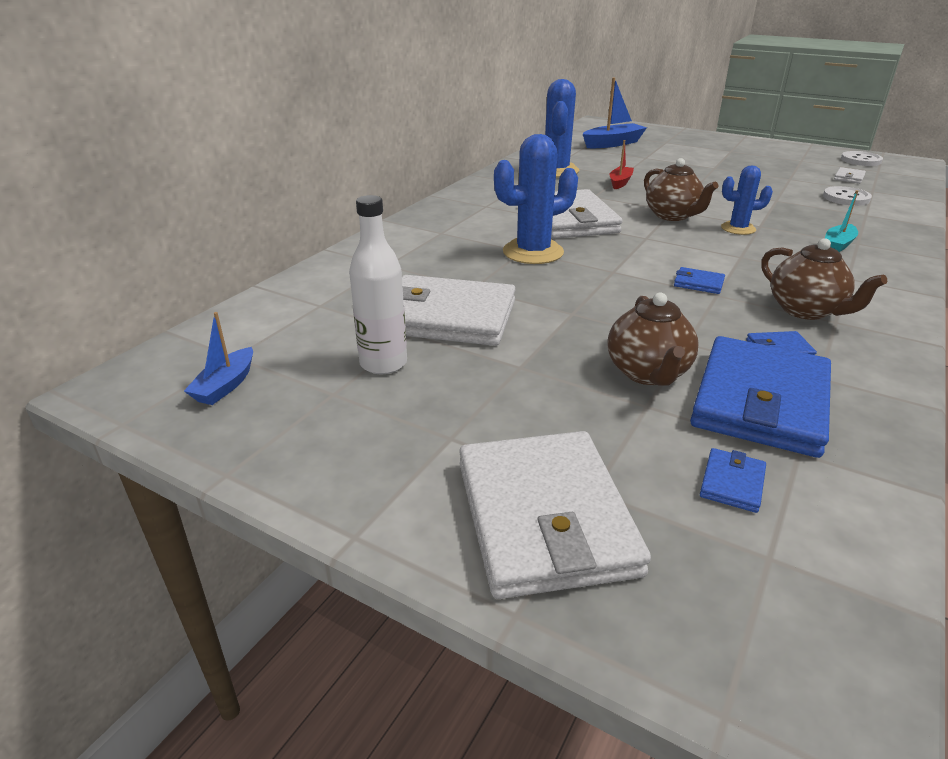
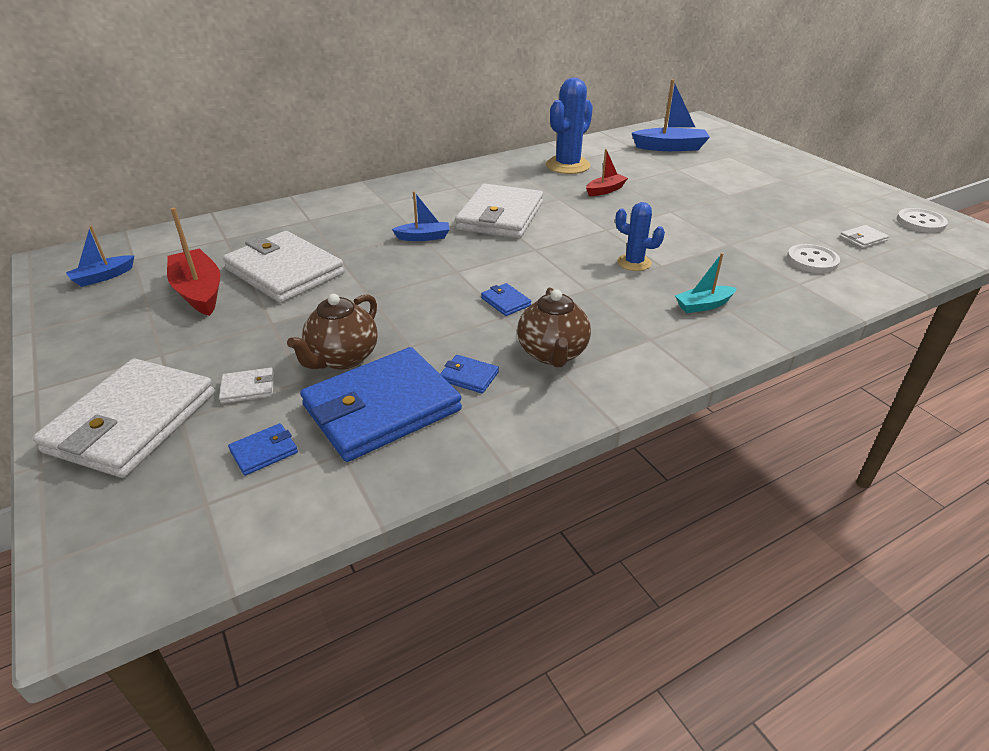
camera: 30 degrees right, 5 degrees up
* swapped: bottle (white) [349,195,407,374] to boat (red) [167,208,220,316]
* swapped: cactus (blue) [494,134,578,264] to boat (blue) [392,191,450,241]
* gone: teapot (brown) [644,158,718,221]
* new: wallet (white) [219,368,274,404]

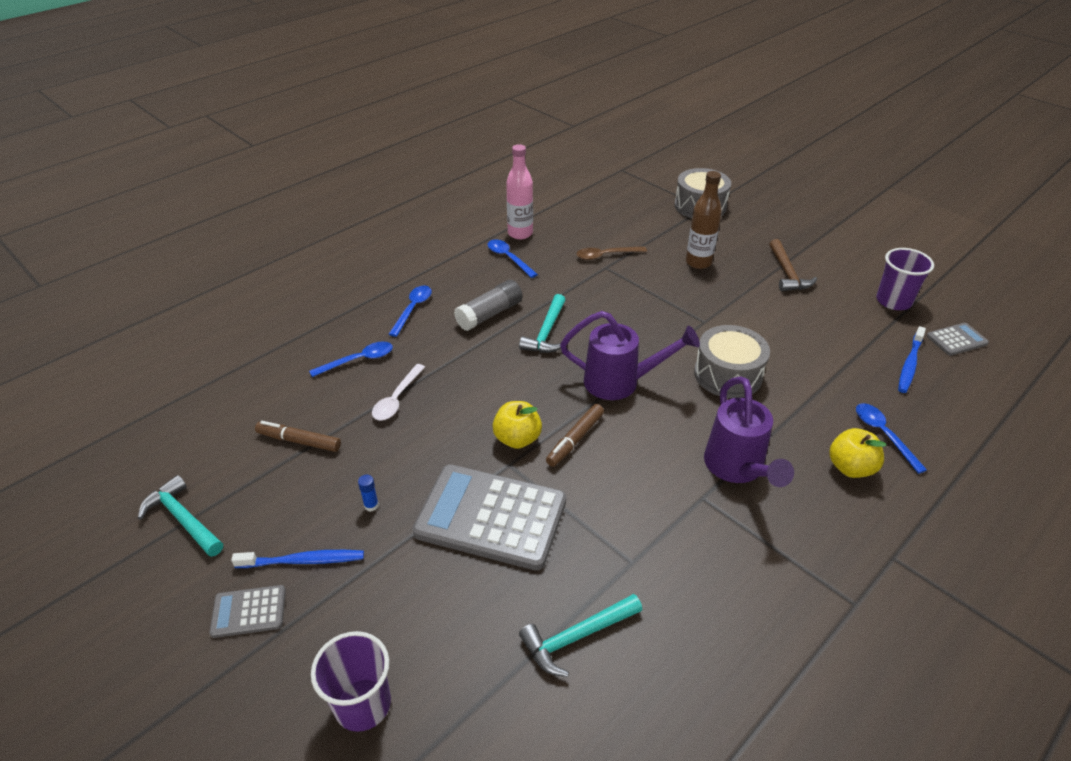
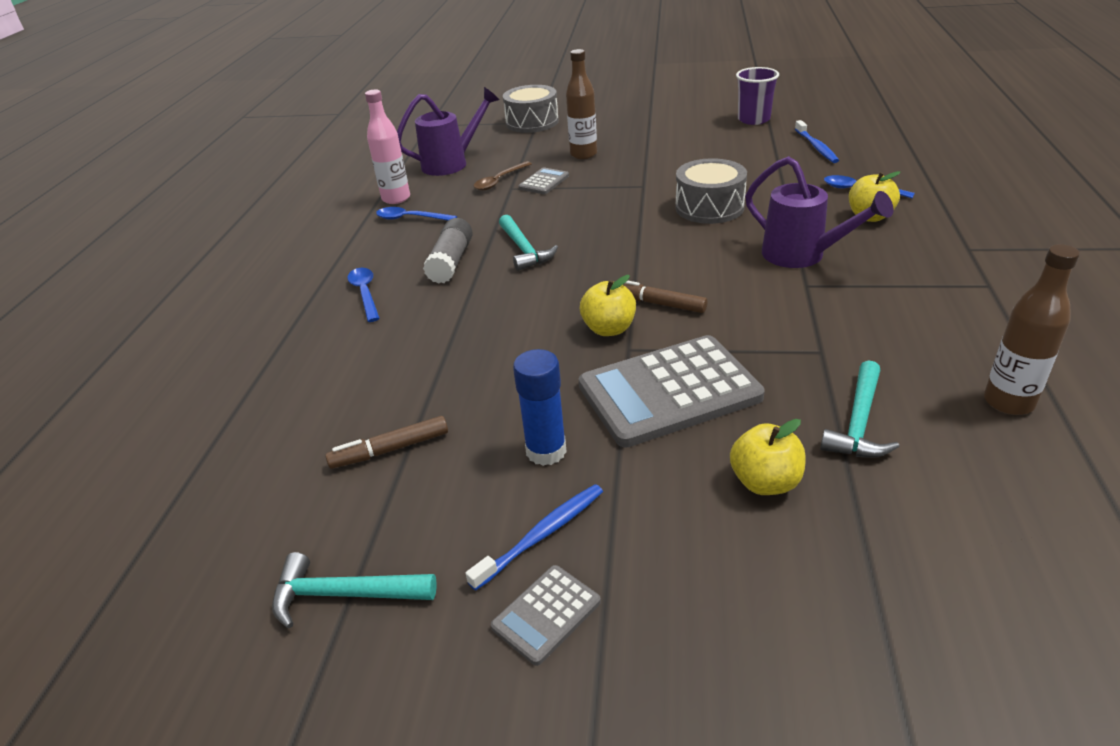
camera: 35 degrees left, 5 degrees down
* gone: spoon (blue) [309,341,393,377]
* gone: cup (purple) [311,631,391,732]
* scaled: glue stick (blue) [358,475,379,512] = [513,349,567,466] x2.21
* gone: spoon (white) [372,364,425,420]
* rotated: marker (brown) [546,404,604,467] = [614,280,707,313] 120 degrees clockwise
* shifted: watering can (purple) [560,311,700,400] to [397,87,499,176]
* gone: hammer (brown) [769,239,817,291]
* shifted: calculator (grey) [927,323,989,356] to [519,167,569,194]
* new: apple (yellow) [730,419,806,495]
* new: bottle (brown) [984,244,1080,415]

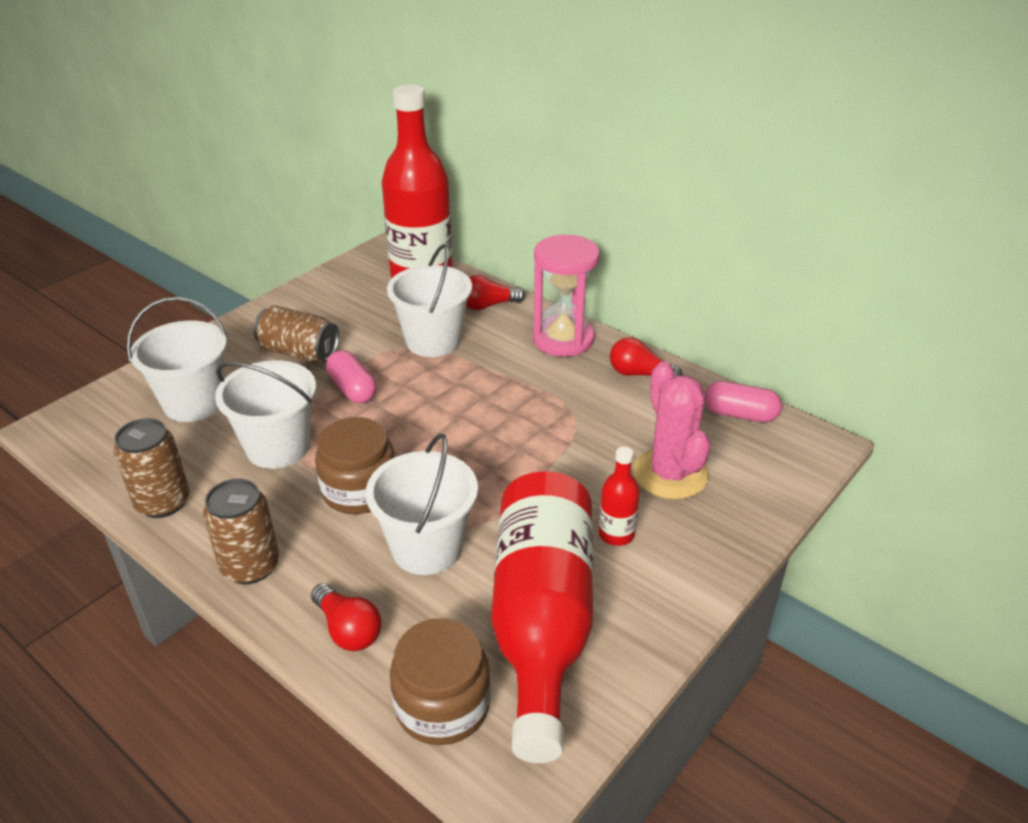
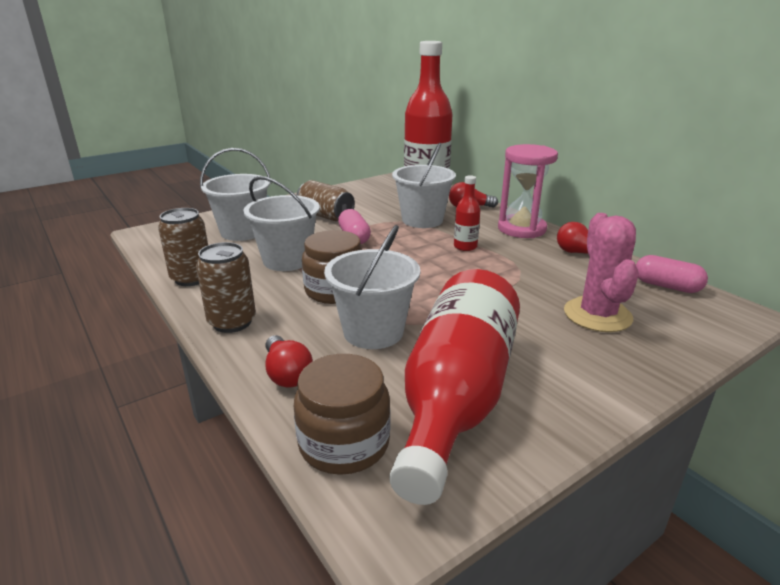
camera: 15 degrees right, 10 degrees down
* shifted: bottle (red) [599,447,640,546] to [454,175,480,251]

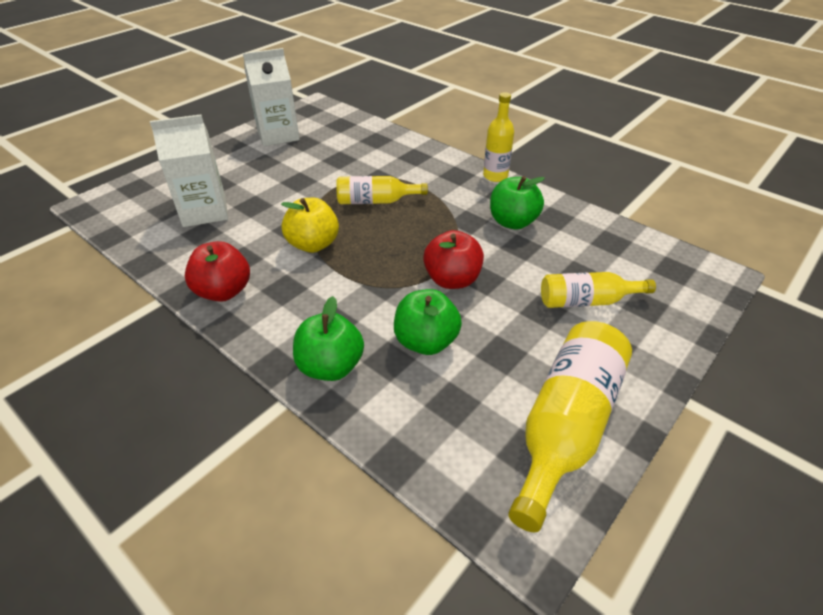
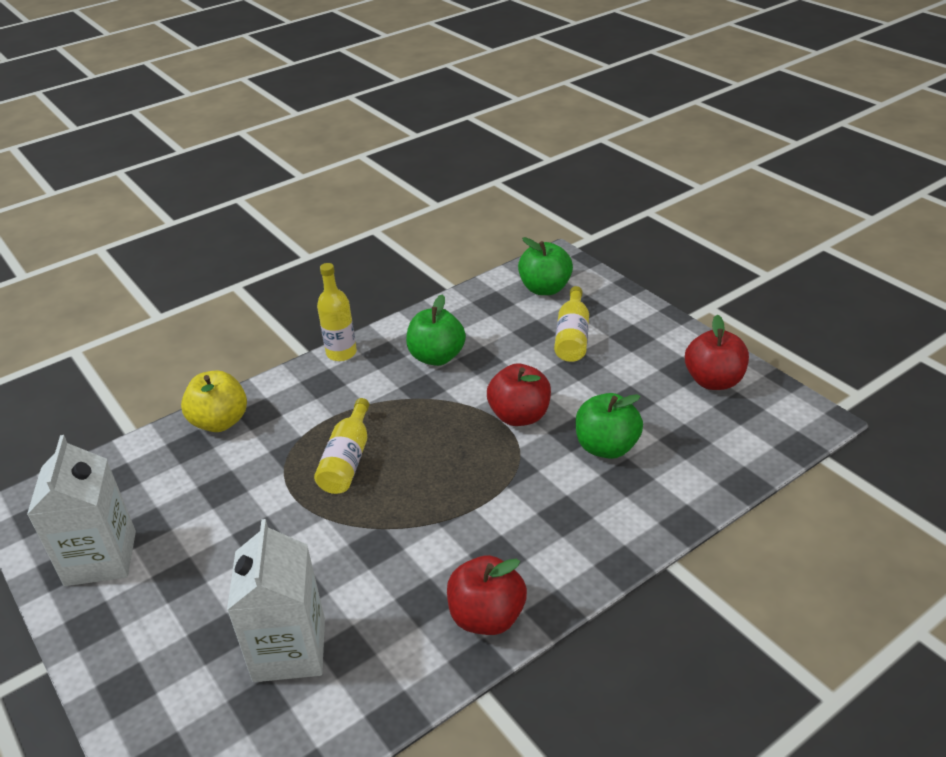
camera: 75 degrees left, 5 degrees down
* shifted: apple (yellow) [281,198,339,253] to [181,370,247,432]
* shifted: apple (green) [293,296,364,381] to [518,237,573,295]
* swapped: bottle (yellow) [508,321,632,532] to apple (red) [685,315,749,390]

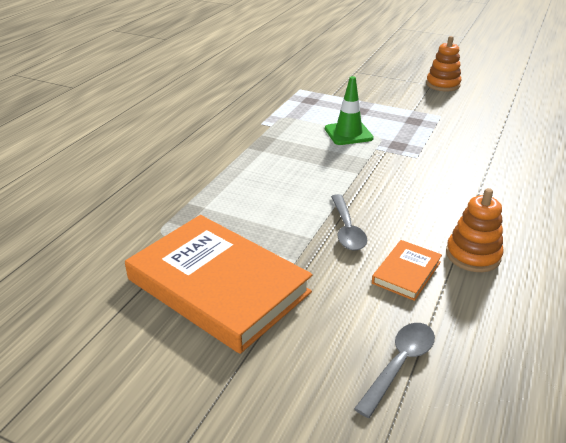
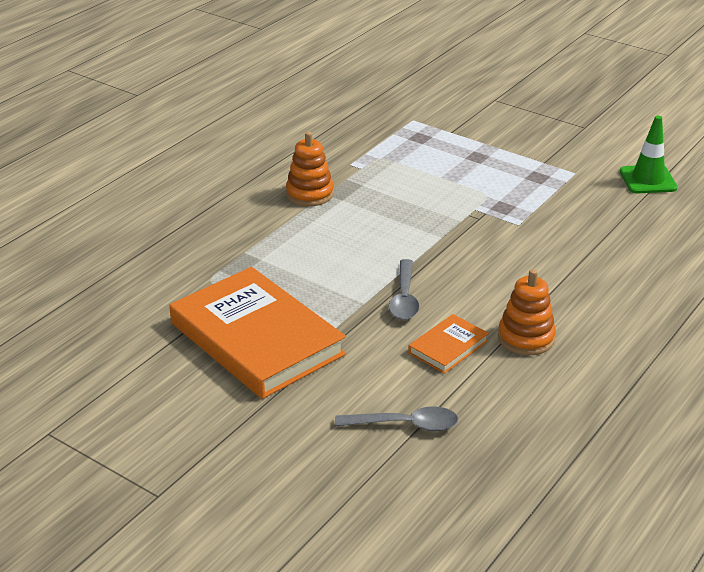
camera: 10 degrees right, 0 degrees up
* shifted: traffic cone (green) [325,76,374,145] to [620,116,678,193]
* rotated: spoon (grey) [354,323,435,418] = [335,406,458,431] 45 degrees clockwise
* shifted: stacking toy (orange) [426,36,461,91] to [286,132,334,206]

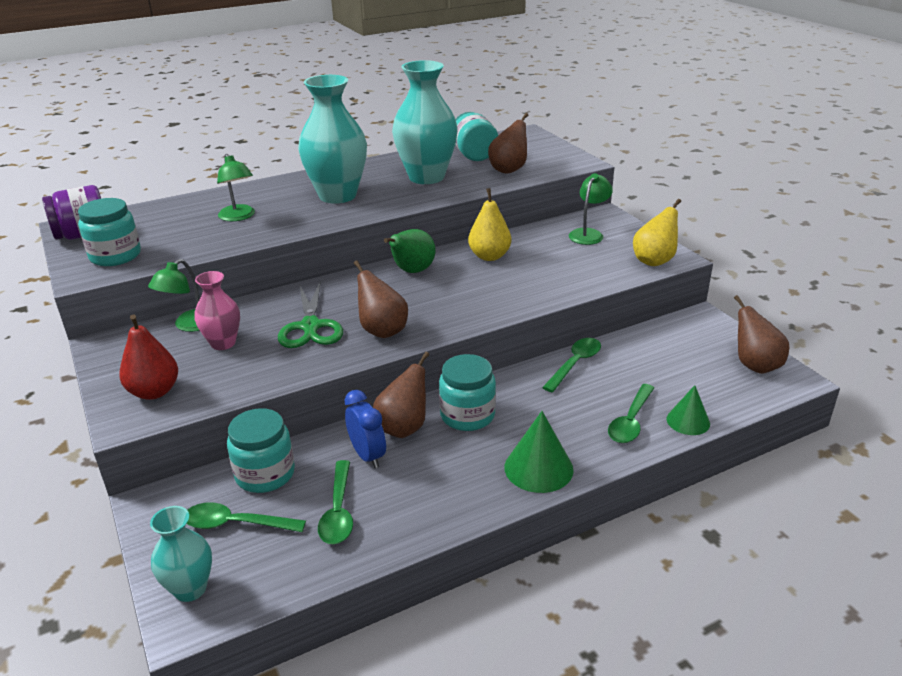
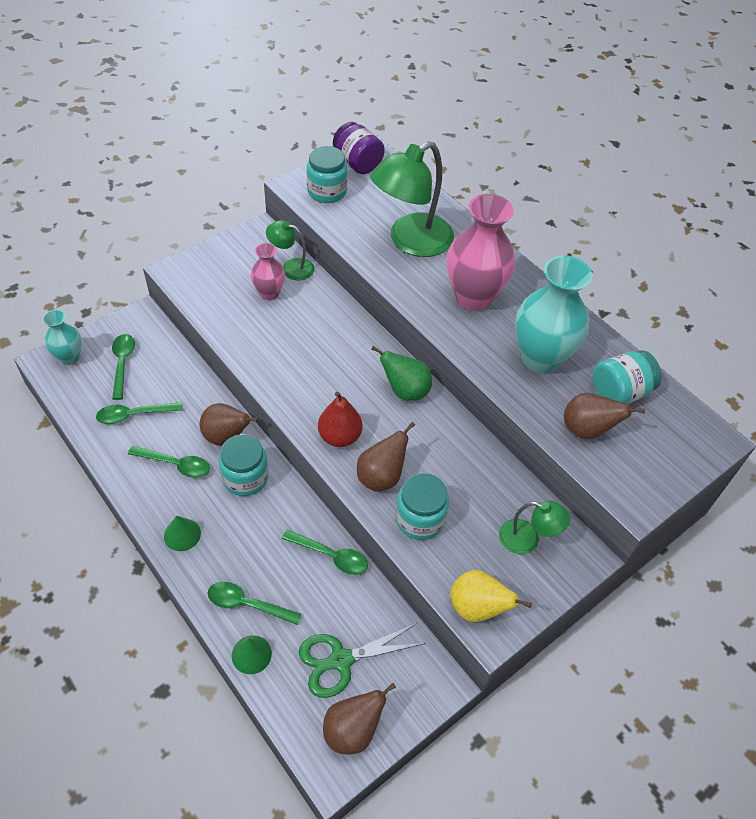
camera: 75 degrees right, 20 degrees up
* shifted: pear (red) [119,315,178,400] to [318,392,362,447]
* scaled: lamp (green) [217,154,255,221] = [370,141,454,257] x1.96
* shifted: jar (turquoise) [227,408,295,493] to [395,473,449,540]
* shifted: scissors (green) [278,281,343,348] to [299,623,426,698]
* repainted: vase (turquoise) [298,75,367,204] to vase (pink) [447,194,515,311]
* gone: clock (blue) [345,390,386,468]
* shifted: pear (brown) [354,260,408,338] to [357,422,415,492]
* gone: pear (yellow) [468,188,511,261]
* scaled: cone (green) [504,411,574,493] = [164,516,201,551] x0.66
* new: spoon (green) [128,446,210,478]

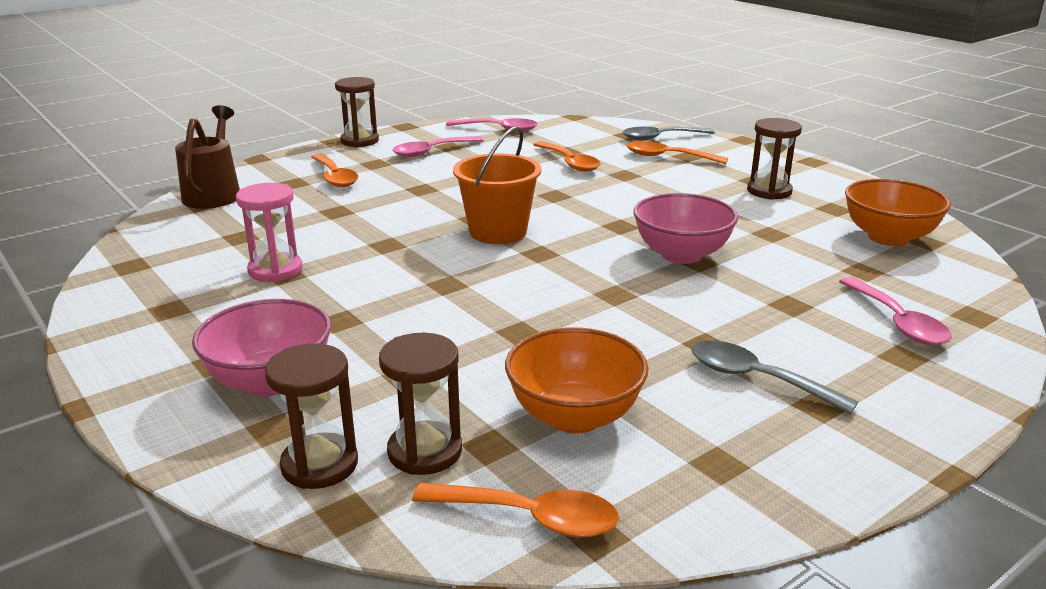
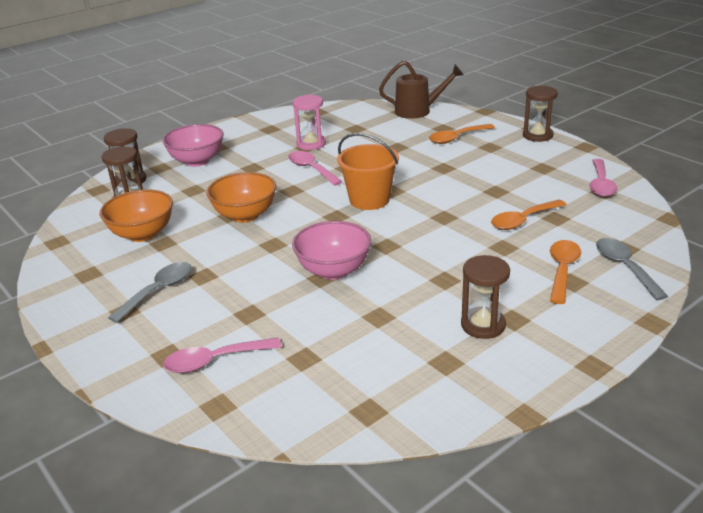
camera: 90 degrees right, 5 degrees up
* shifted: spoon (pink) [393,136,484,157] to [288,151,343,186]
* gone: spoon (orange) [412,483,619,538]
* shifted: bowl (orange) [845,179,951,246] to [206,172,276,223]

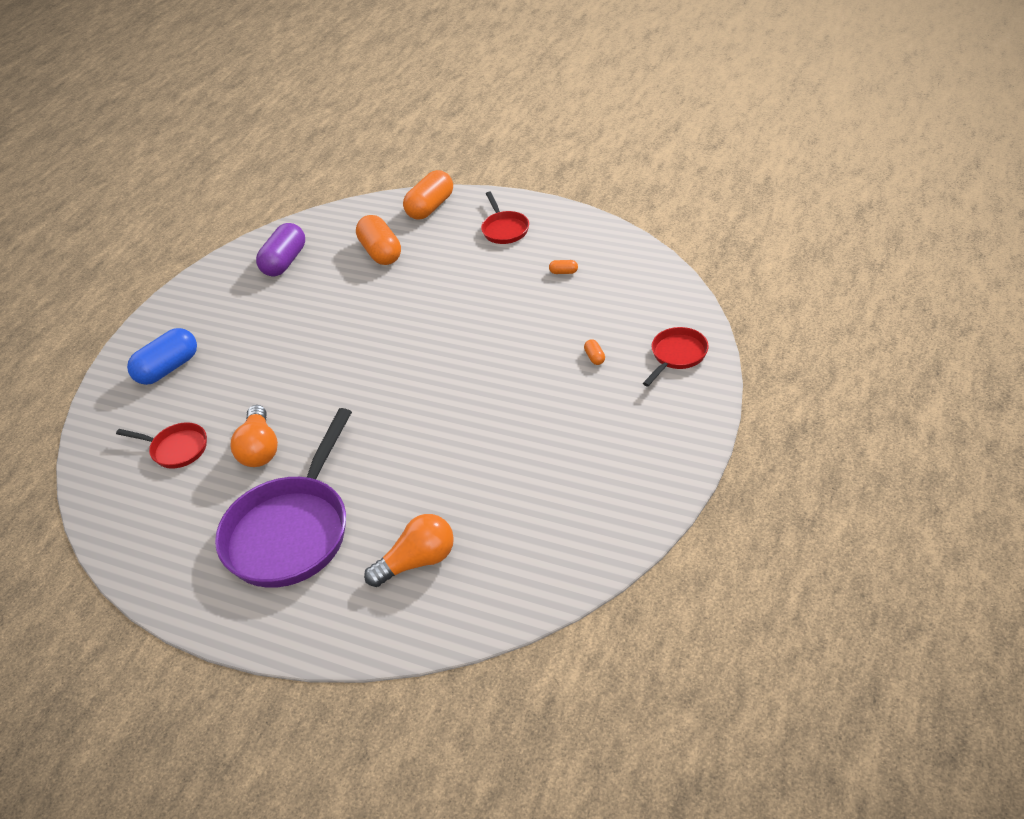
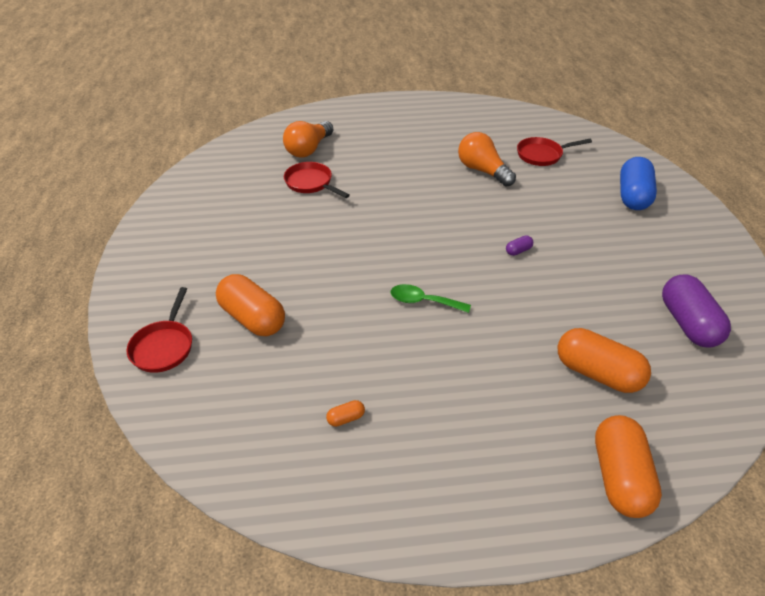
camera: 145 degrees right, 0 degrees up
* gone: pan (purple) [215,408,352,588]
* shifted: pan (red) [481,192,529,244] to [284,162,350,198]
* scaled: capsule (orange) [584,339,605,365] = [216,274,285,336] x2.43
* new: spoon (green) [391,284,471,313]
* new: capsule (purple) [506,235,533,256]

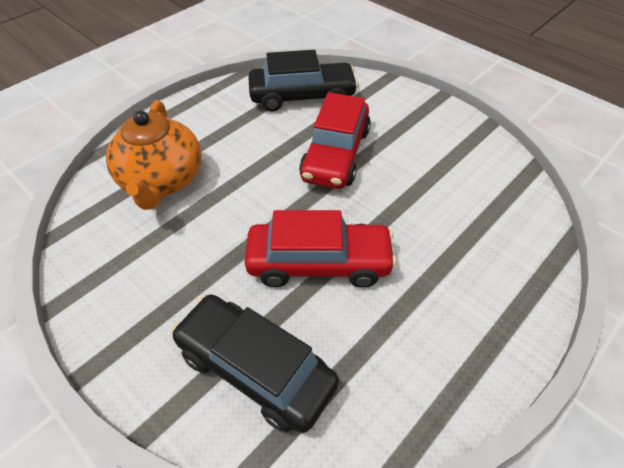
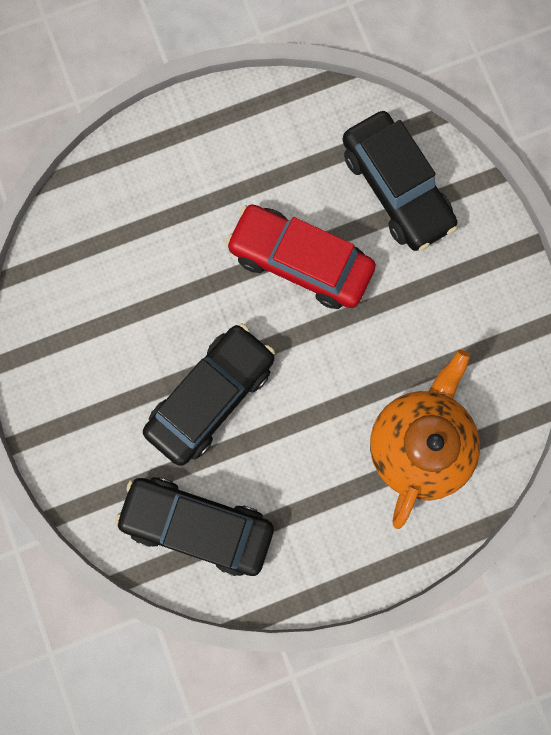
camera: 155 degrees left, 30 degrees up
* repainted: car (red) [299,92,371,189] to car (black) [143,324,275,466]

